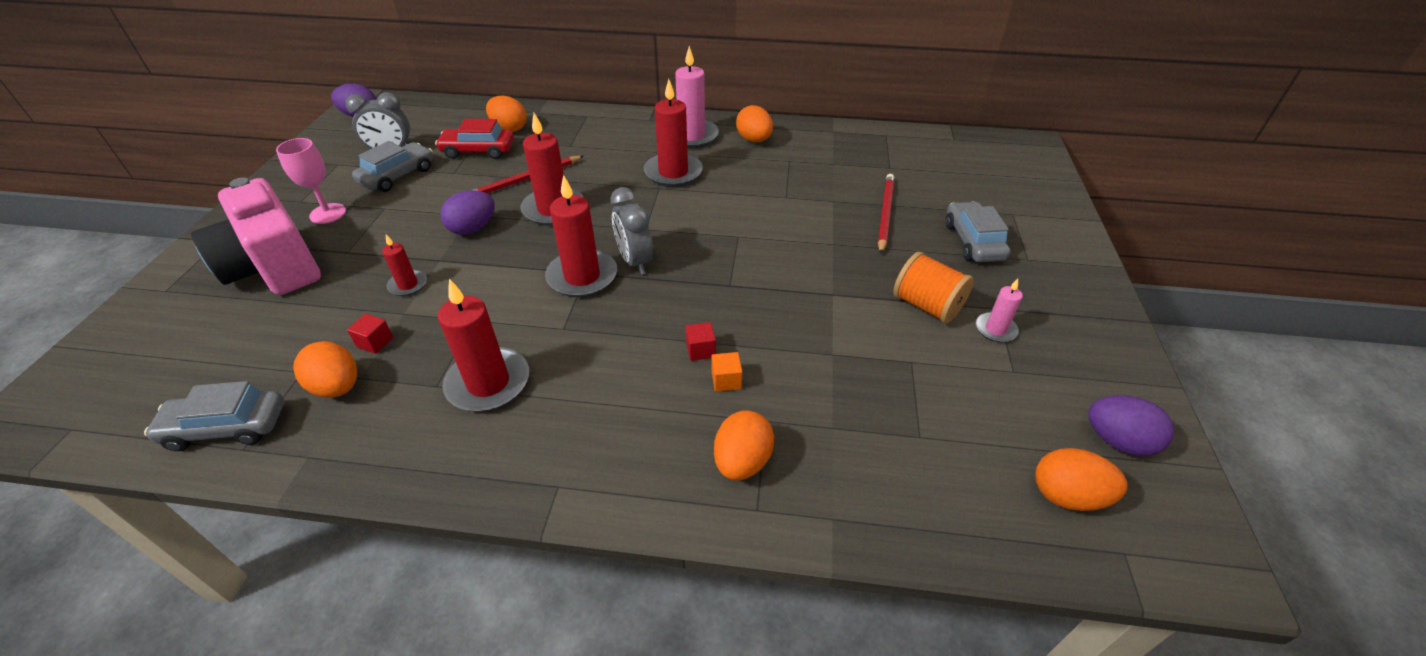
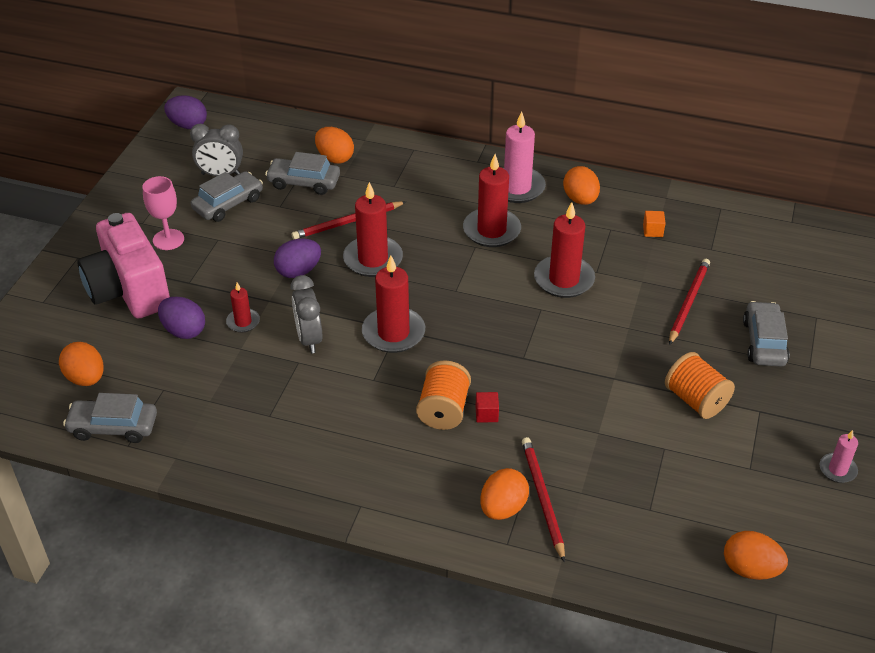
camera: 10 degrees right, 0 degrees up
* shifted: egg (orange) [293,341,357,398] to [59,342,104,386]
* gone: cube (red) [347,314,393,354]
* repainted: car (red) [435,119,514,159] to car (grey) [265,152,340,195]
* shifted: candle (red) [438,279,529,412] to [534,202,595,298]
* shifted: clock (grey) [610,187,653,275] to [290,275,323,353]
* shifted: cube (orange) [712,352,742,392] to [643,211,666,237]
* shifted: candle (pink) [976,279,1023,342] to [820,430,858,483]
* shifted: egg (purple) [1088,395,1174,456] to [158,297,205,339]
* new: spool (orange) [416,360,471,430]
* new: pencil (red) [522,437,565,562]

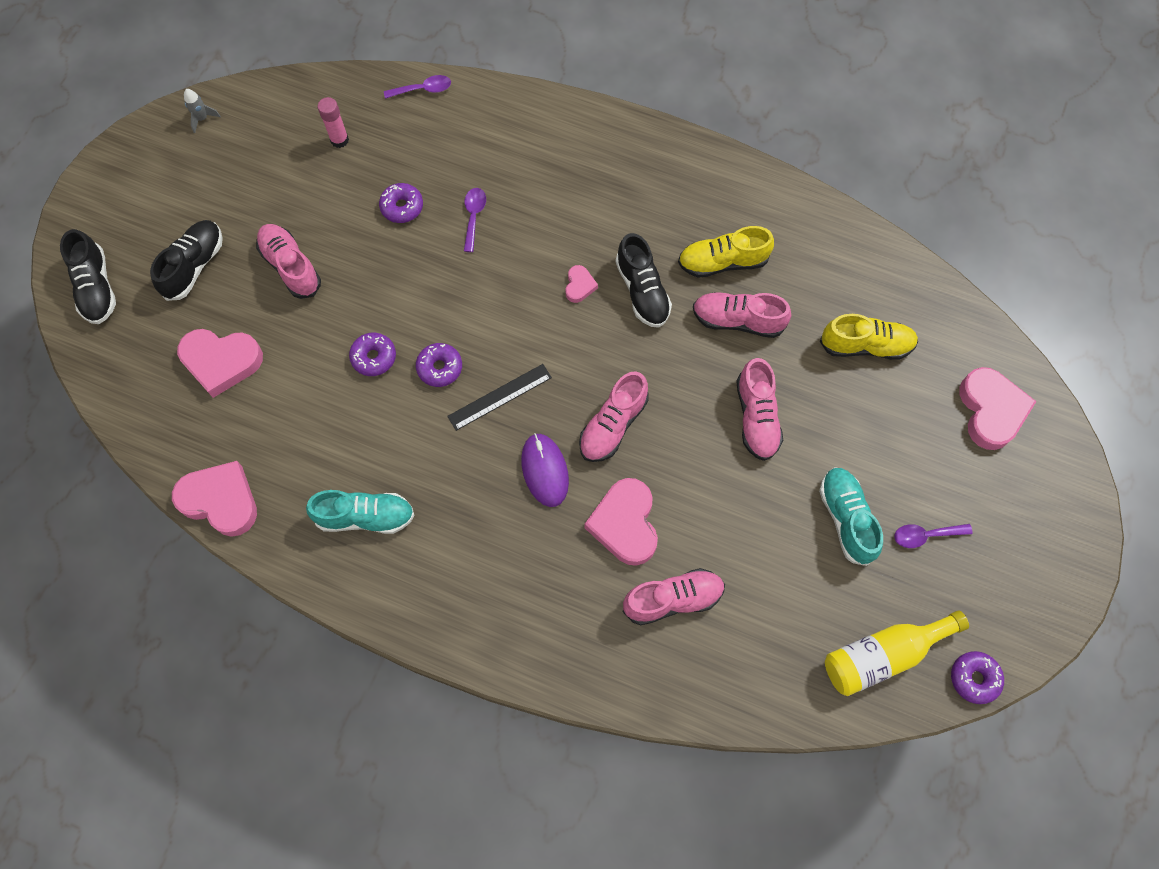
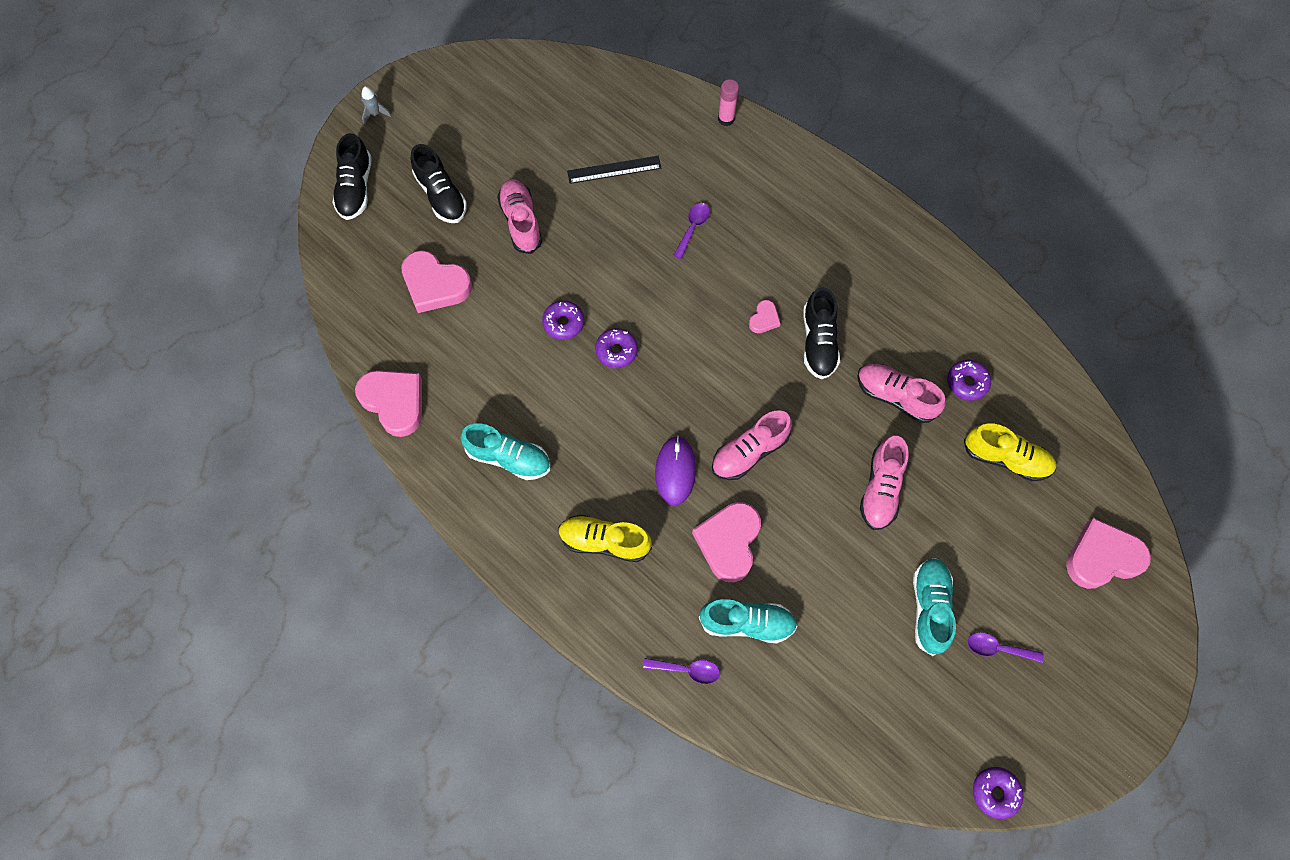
camera: 20 degrees right, 0 degrees up
* rotated: shoe (black) [150,220,223,301] = [411,144,467,223] 105 degrees clockwise
* shifted: rocket (grey) [184,89,221,133] to [362,86,392,125]
* shifted: glue stick (pink) [318,97,349,148] to [718,79,739,126]
* shifted: donut (purple) [379,183,423,223] to [947,360,991,401]
* shifted: spoon (purple) [384,75,451,99] to [643,658,720,684]
* shifted: ruler (black) [447,364,552,431] to [567,156,661,184]
* repainted: shoe (pink) [623,568,725,625] to shoe (turquoise) [699,599,798,643]
* shifted: shoe (yellow) [678,226,774,278] to [558,515,652,562]
* gone: bottle (yellow) [825,610,969,696]
* rotated: heart (pink) [959,367,1037,450] = [1066,518,1151,589] 120 degrees counterclockwise

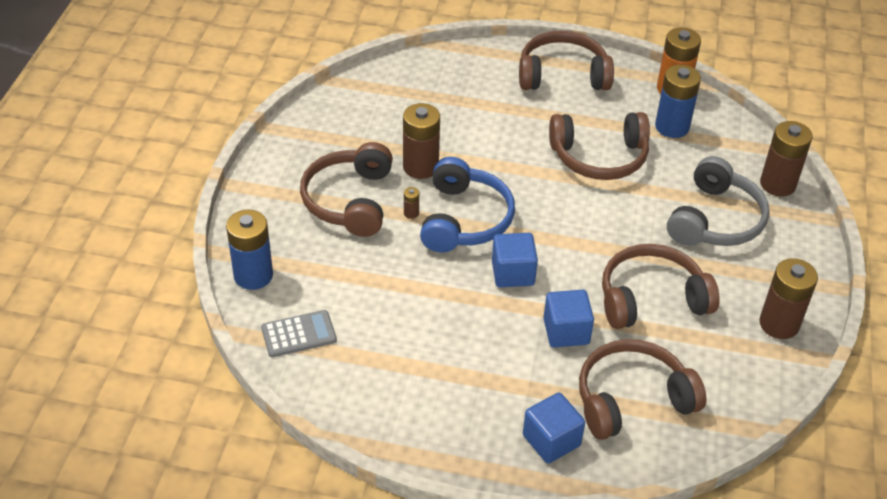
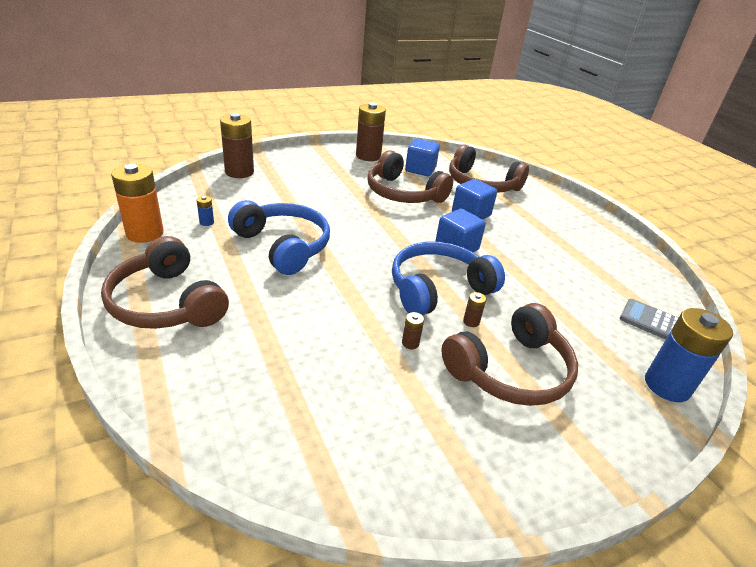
camera: 130 degrees left, 10 degrees down
* scaled: battery (brown) [403,103,440,179] = [402,312,424,349] x0.42
* shifted: cube (blue) [523,393,585,463] to [405,139,440,176]
* repainted: headphones (brown) [549,112,650,180] to headphones (blue) [228,200,330,275]
* scaled: battery (blue) [655,65,701,138] = [197,196,214,226] x0.42
* gone: headphones (grey) [667,156,770,246]

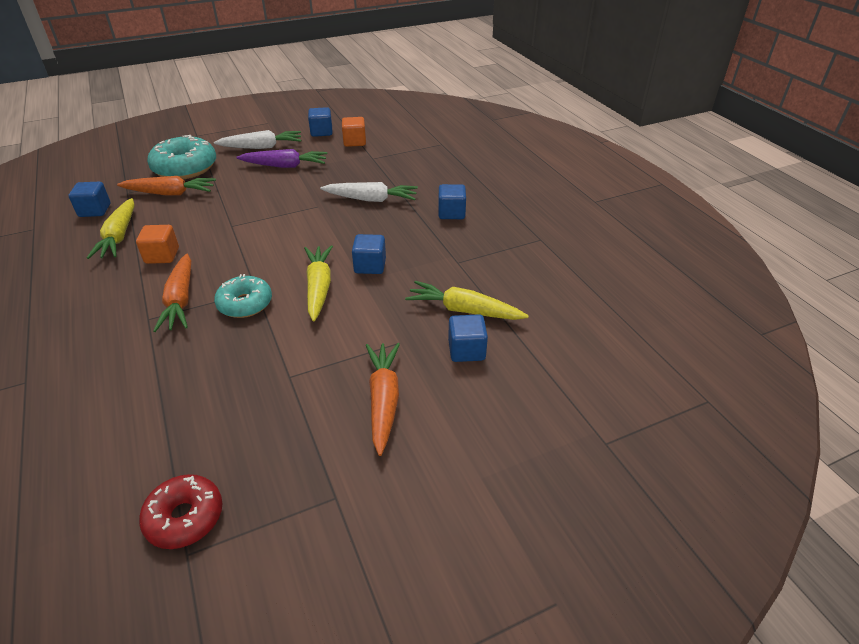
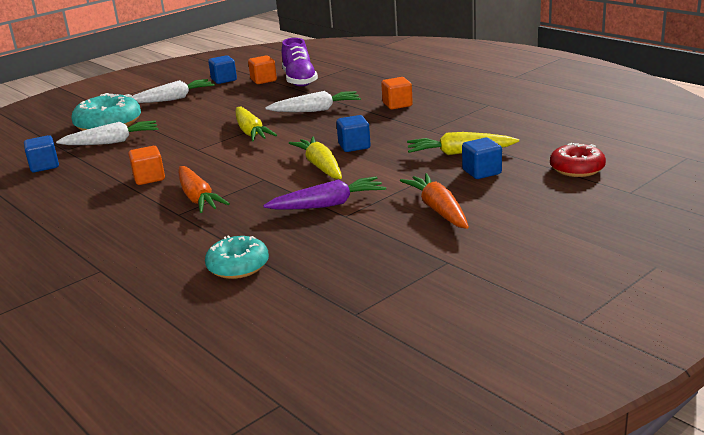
camera: 15 degrees left, 15 degrees down
* shifted: carrot (yellow) [87,198,134,259] to [235,106,277,141]
* repainted: carrot (orange) [117,176,216,195] to carrot (white) [56,121,158,145]
* shifted: donut (red) [139,474,222,549] to [550,143,606,177]
* shifted: donut (turquoise) [214,274,272,318] to [205,235,269,279]
* shifted: carrot (purple) [236,149,327,168] to [263,177,386,210]
* repainted: cube (blue) [438,184,466,219] to cube (orange) [381,77,413,109]
* new: shoe (purple) [282,38,318,87]

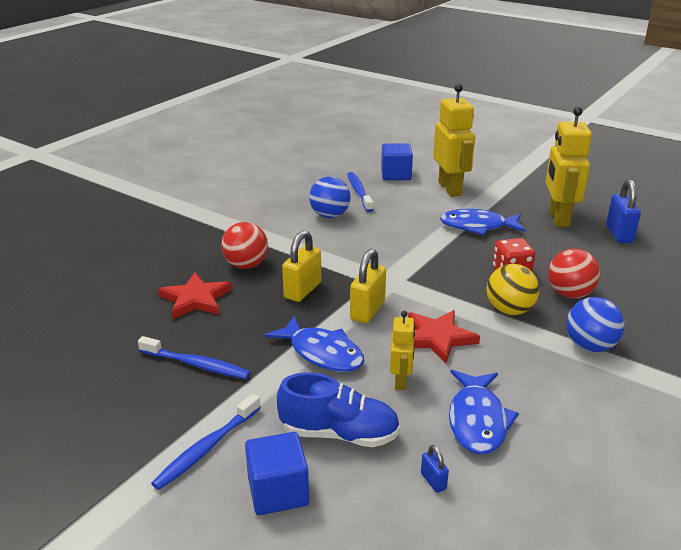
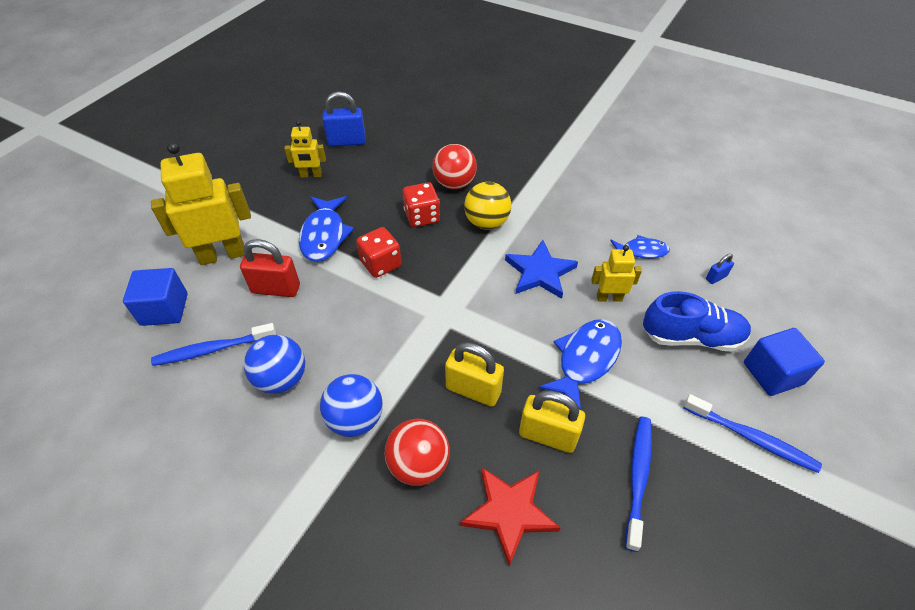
camera: 95 degrees left, 20 degrees up
* rotated: shoe (blue) [277,373,400,447] = [643,291,751,352] 90 degrees clockwise
* shifted: padlock (yellow) [350,249,386,323] to [519,391,585,453]
* repainted: star (red) [408,310,480,364] to star (blue) [505,240,578,299]
* scaled: fish (blue) [449,370,519,455] = [610,235,670,259] x0.61
* scaled: robot (yellow) [545,107,592,227] = [284,121,326,178] x0.53
* shifted: ball (blue) [566,297,625,352] to [320,374,383,437]
* new: padlock (red) [240,239,300,297]
* new: dice (red) [356,227,401,278]

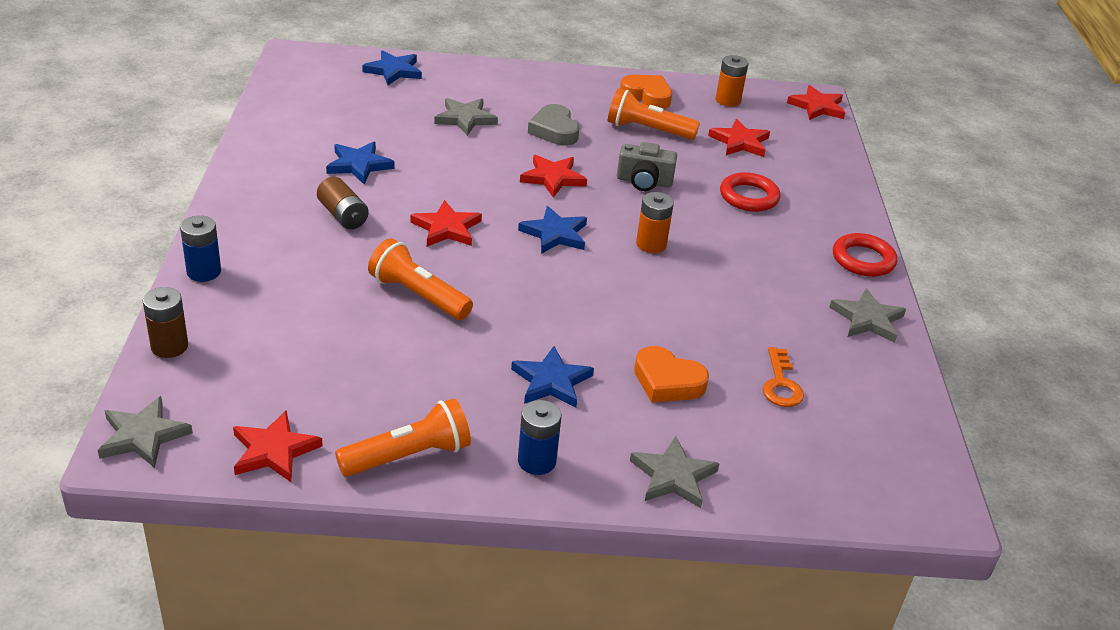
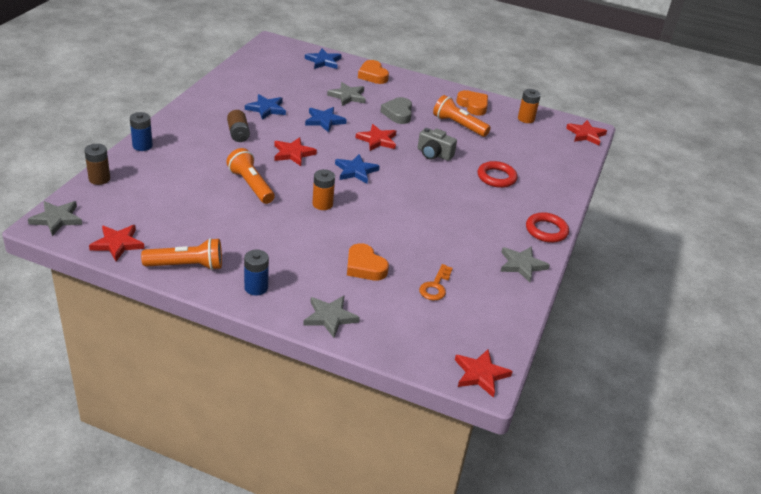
camera: 20 degrees right, 0 degrees up
* shifted: star (blue) [511,346,594,408] to [305,107,347,133]
* shifted: battery (orange) [636,192,674,253] to [312,169,335,210]
* shifted: star (red) [708,119,770,157] to [455,349,513,398]
* new: heart (orange) [358,60,389,84]

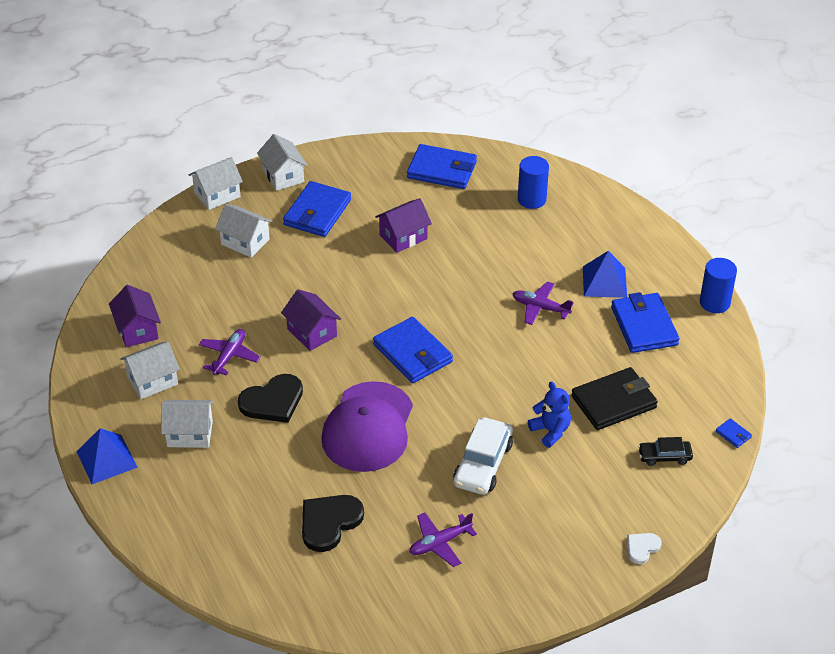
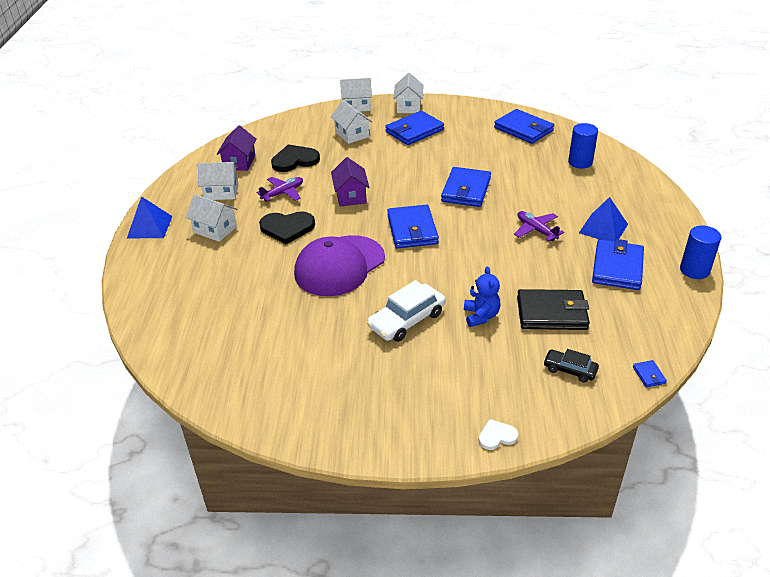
camera: 30 degrees right, 5 degrees down
* shifted: heart (black) [302,495,364,552] to [271,144,320,172]
* gone: house (purple) [375,198,432,253]
* gone: plane (purple) [410,513,477,567]
* new: wallet (blue) [441,167,491,207]

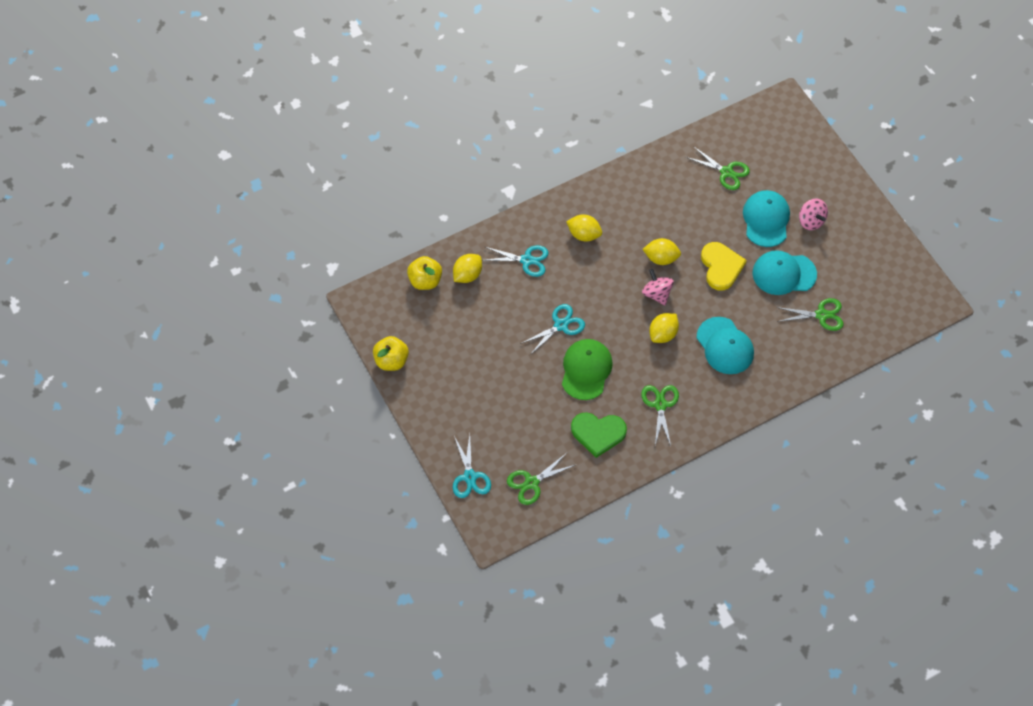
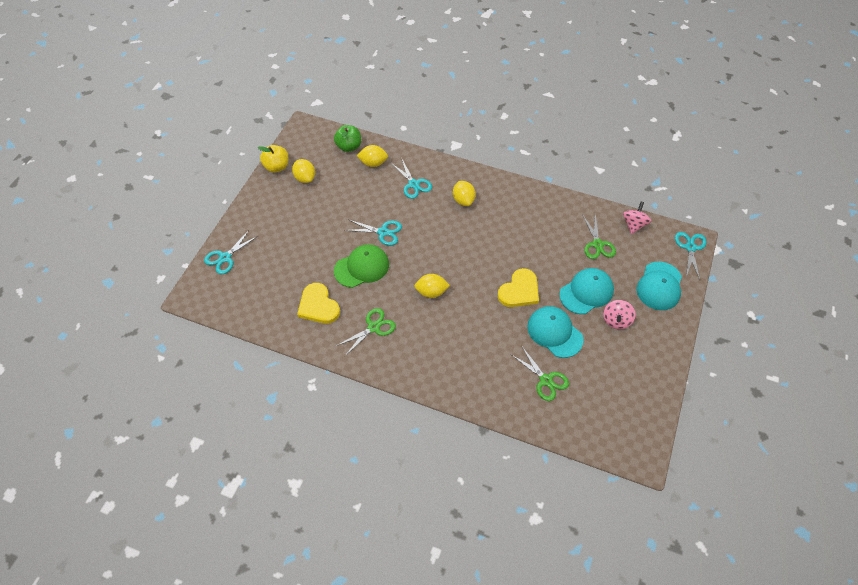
camera: 50 degrees right, 5 degrees down
* repainted: apple (yellow) [407,256,442,290] to apple (green) [334,125,361,152]
* gone: scissors (green) [507,454,577,505]
* repainted: heart (green) [571,412,627,458] to heart (yellow) [297,283,340,324]
* shifted: spinning top (pink) [642,269,674,305] to [623,202,651,234]
* shifted: lemon (yellow) [643,238,681,265] to [292,159,315,183]
* shifted: cap (turquoise) [697,317,754,374] to [637,262,682,310]
* new: scissors (turquoise) [675,232,707,280]

